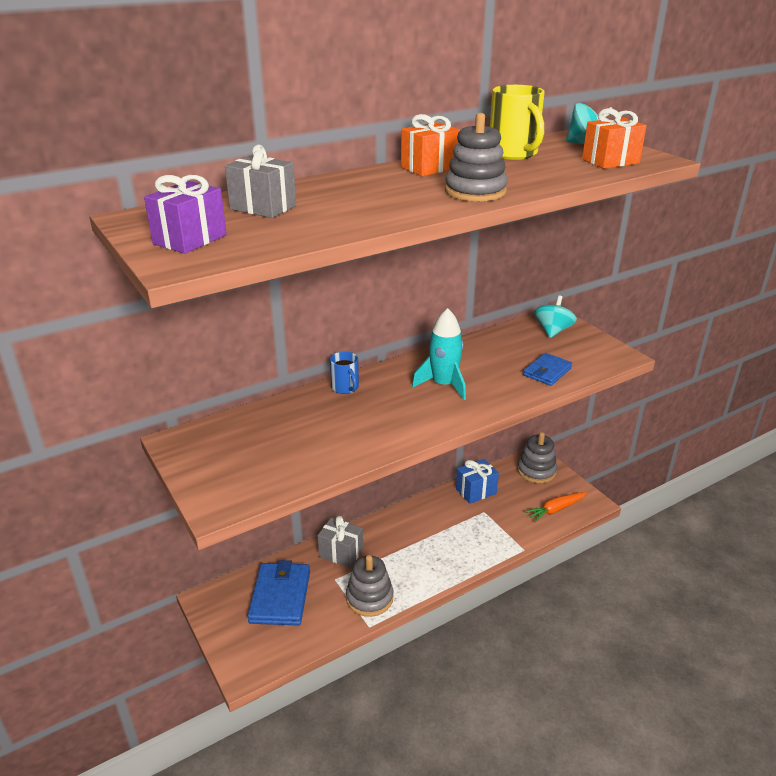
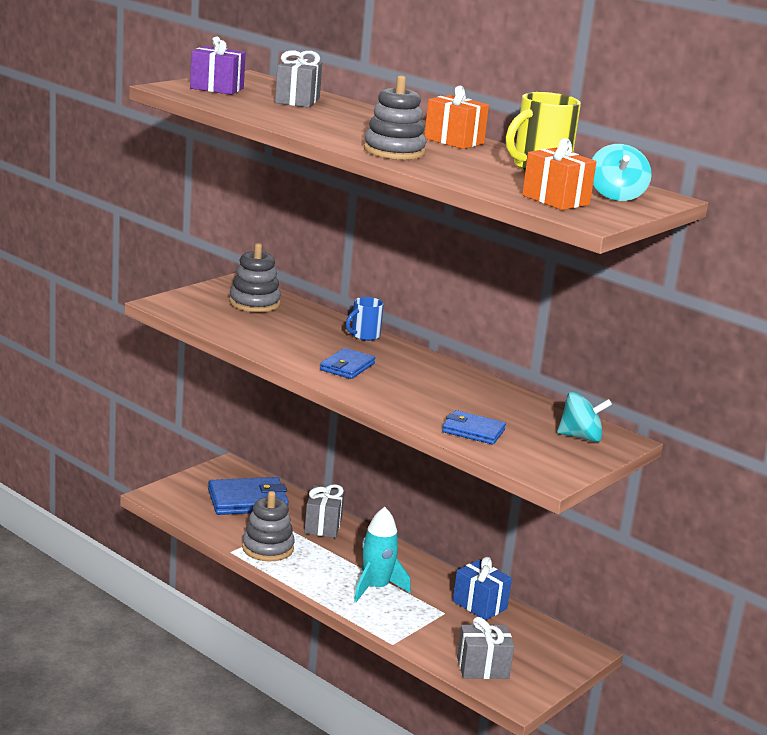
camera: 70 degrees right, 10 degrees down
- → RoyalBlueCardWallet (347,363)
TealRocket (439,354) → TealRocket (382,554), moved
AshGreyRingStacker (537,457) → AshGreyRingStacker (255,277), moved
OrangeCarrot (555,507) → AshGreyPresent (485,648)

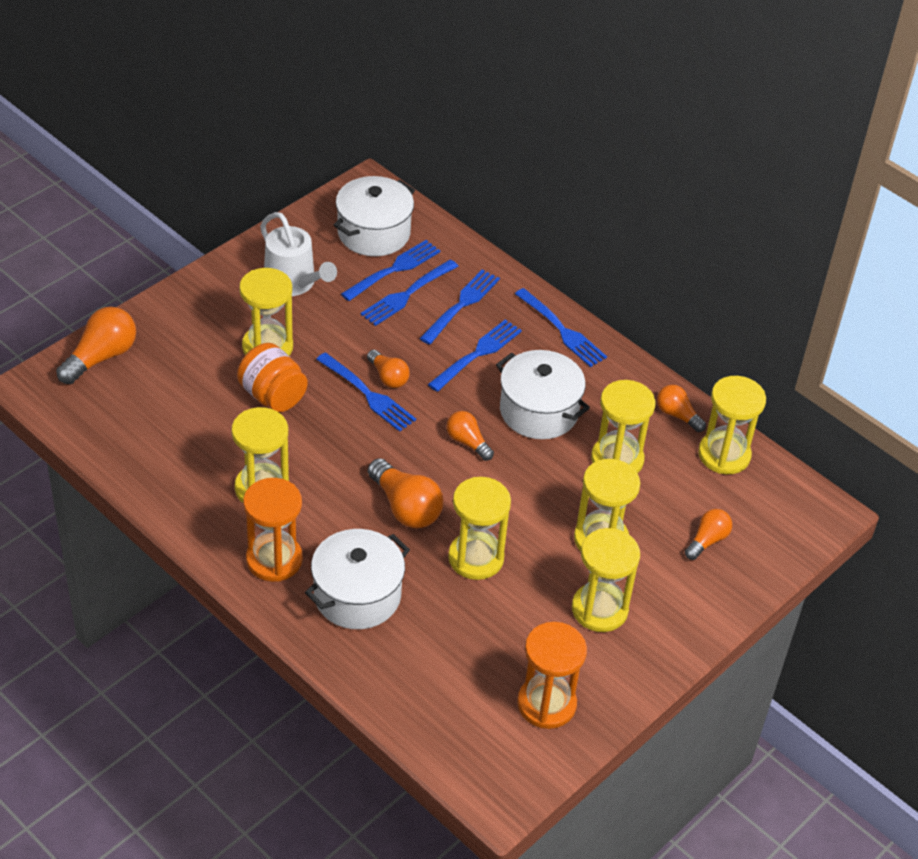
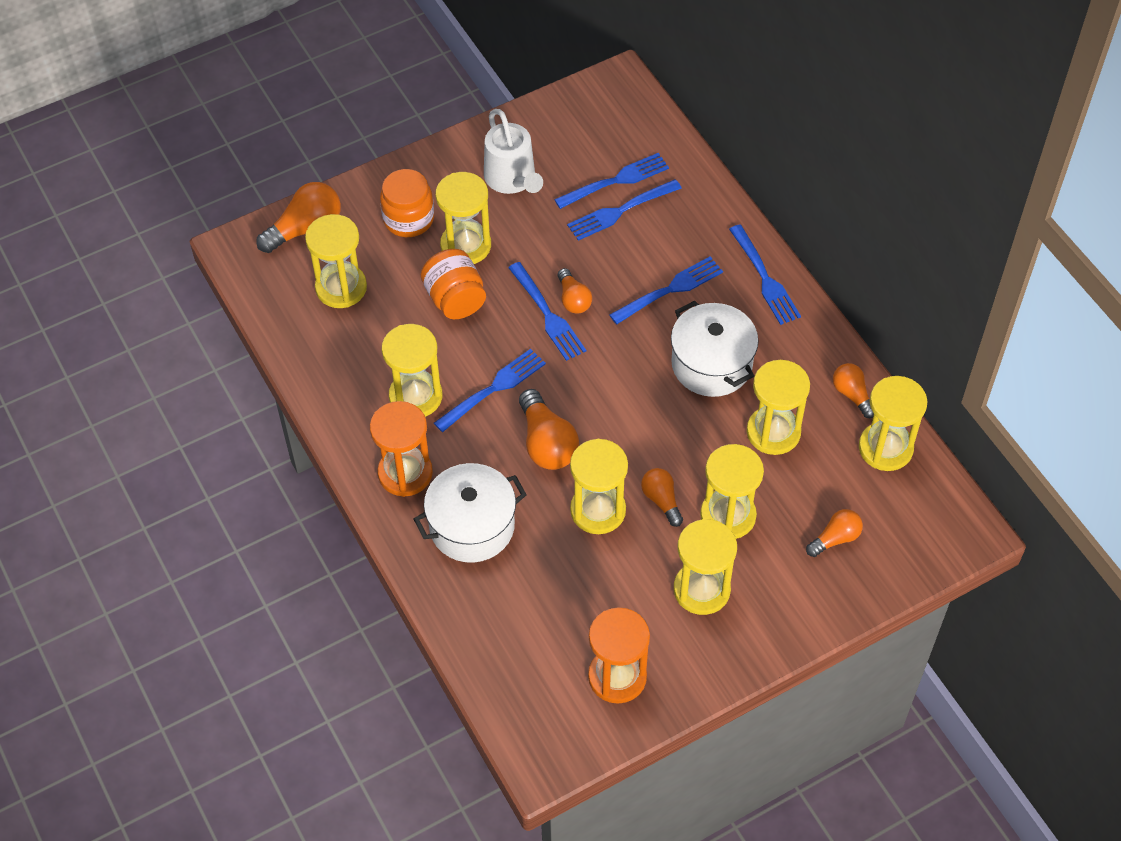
camera: 20 degrees right, 10 degrees up
WhitePot (374,216) → -
- → YellowSandglass (336,261)
- → OrangeJar (407,203)
RoyalBlueFork (459,307) → RoyalBlueFork (490,390), moved
OrangeBulb (470,436) → OrangeBulb (662,497), moved

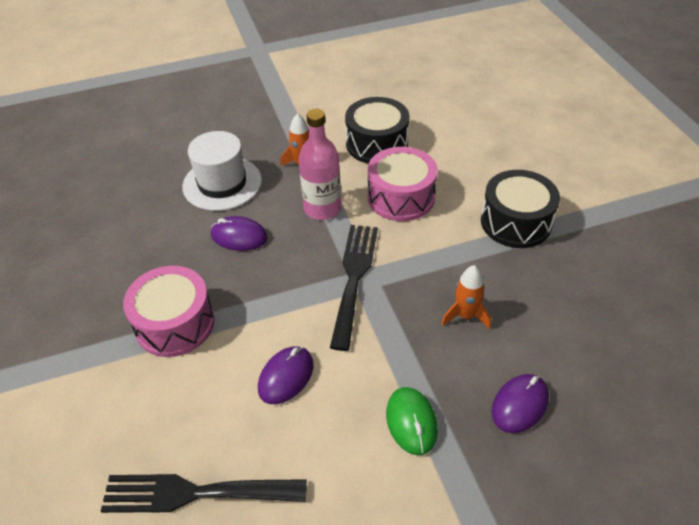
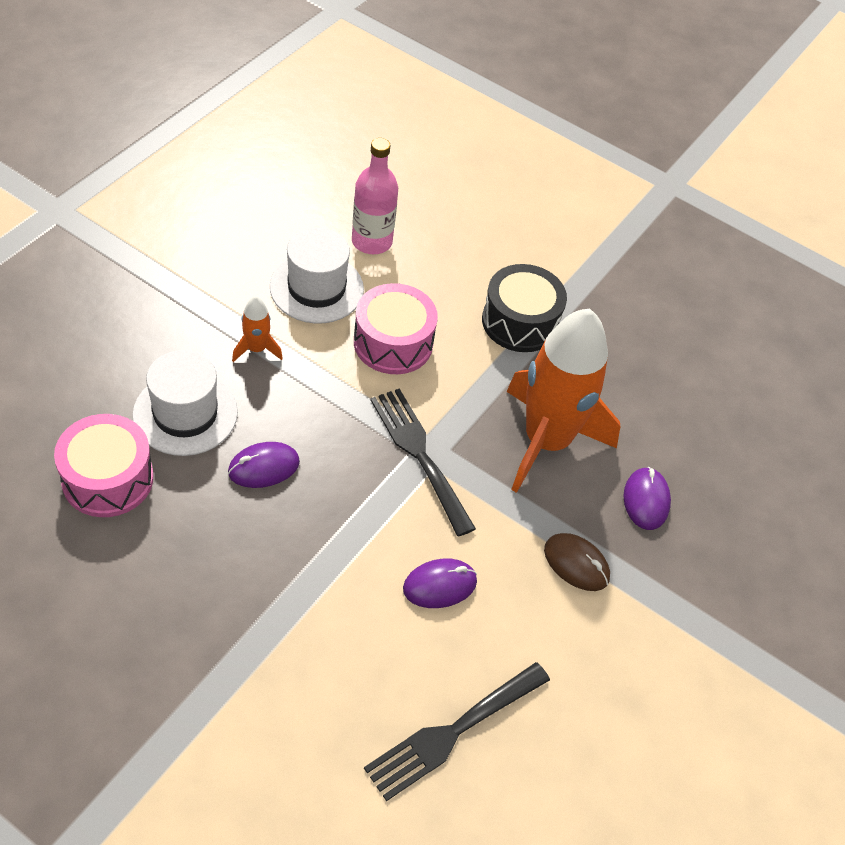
camera: 45 degrees left, 5 degrees up
PinkSnareDrum (169,311) → PinkSnareDrum (104,465), moved
PinkBottle (320,164) → PinkBottle (375,196), moved
JetBlackSnareDrum (377,130) → WhiteTallHat (317,276)
LeafGreenMouse (412,421) → BrownMouse (577,562)
RoyalPurpleMouse (286,375) → RoyalPurpleMouse (440,583), 75 degrees clockwise
OrangeRocket (466,297) → OrangeRocket (564,400), x2.46

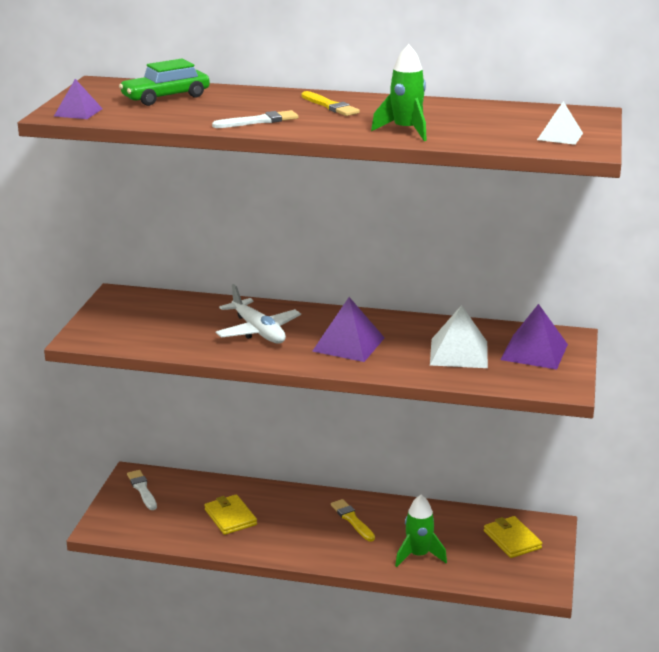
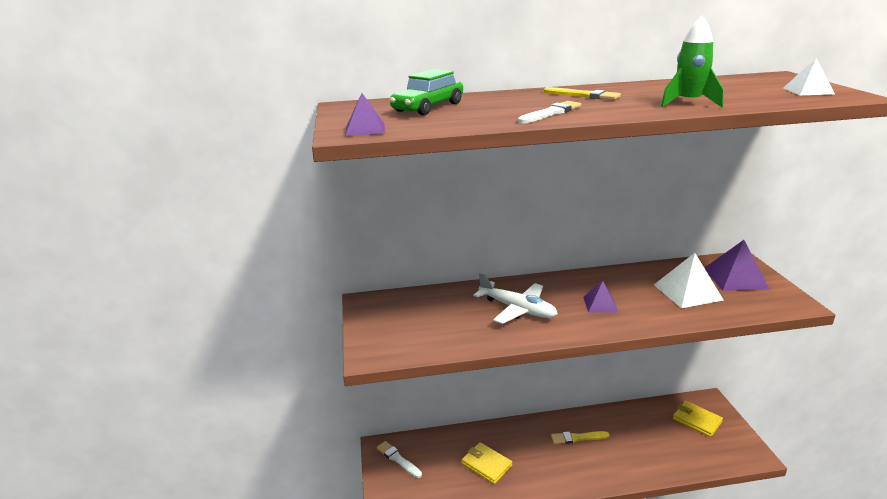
camera: 20 degrees left, 0 degrees up
LeafGreenRocket (421,531) → -
YellowPaintbrush (353,520) → YellowPaintbrush (580,437), 45 degrees counterclockwise
RoyalPurplePyramidShape (348,329) → RoyalPurplePyramidShape (600,297), x0.60

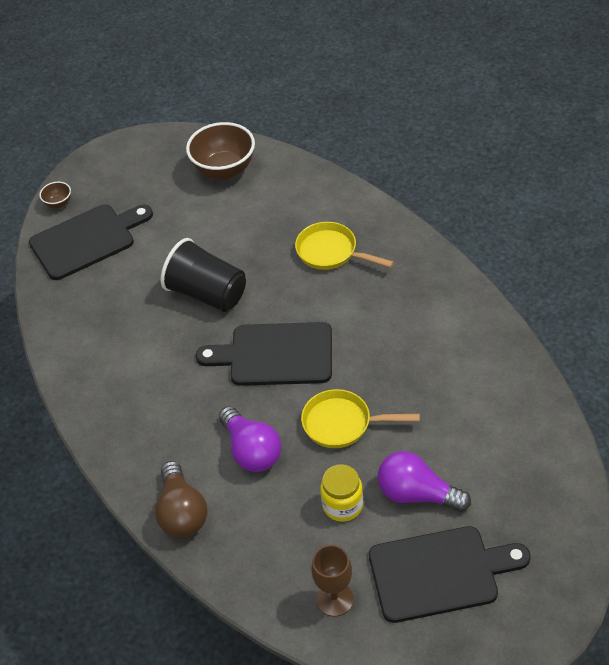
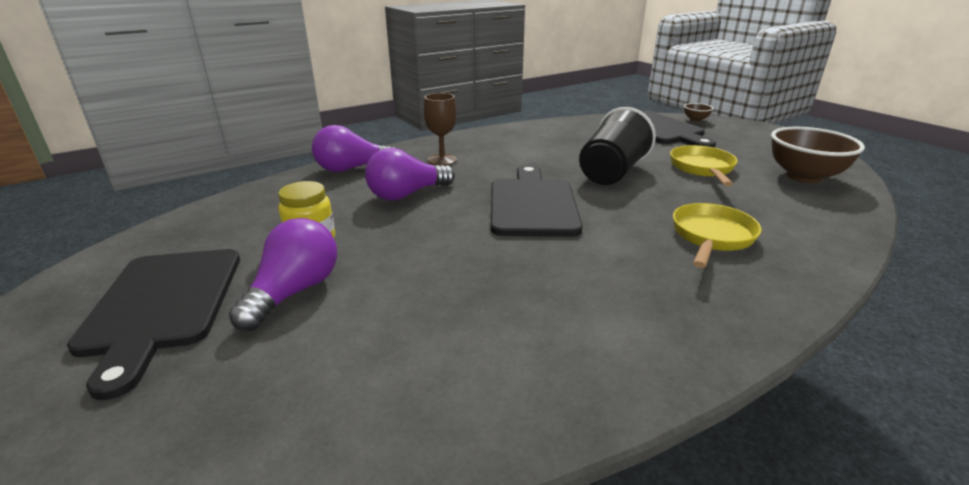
camera: 85 degrees right, 20 degrees down
YellowSkillet (360,418) → YellowSkillet (704,165), moved
BrownWineGlass (332,581) → BrownWineGlass (440,129), moved
BrownBulb (181,499) → RoyalPurpleBulb (353,148)

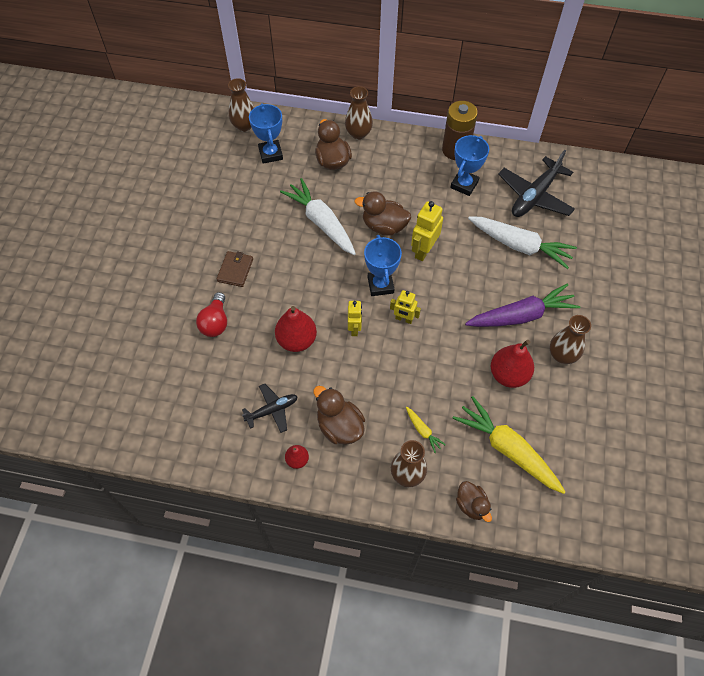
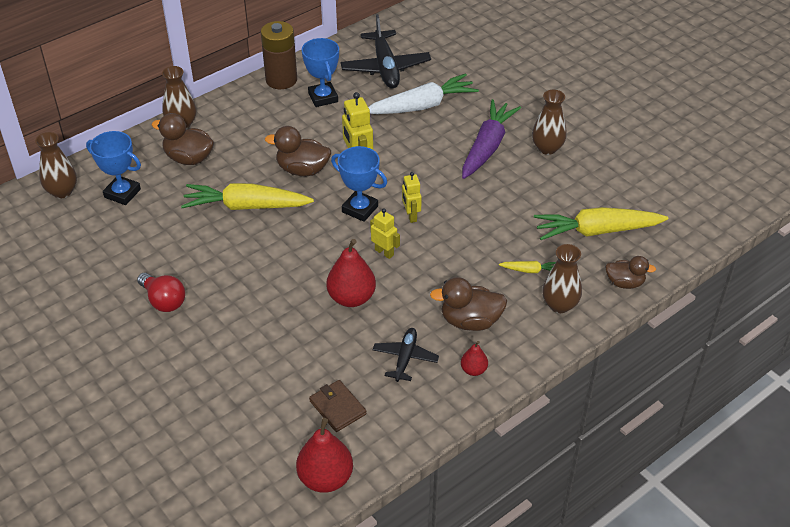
camera: 50 degrees left, 15 degrees down
RedBulb (211,314) → RedBulb (161,292), moved
BrownCardWallet (235,269) → BrownCardWallet (338,406), moved
RedPear (512,363) → RedPear (324,455), moved
WhiteCarrot (318,216) → YellowCarrot (247,196)
BrownDuck (382,213) → BrownDuck (298,151), 45 degrees clockwise
YellowRobot (405,307) → YellowRobot (412,197), 105 degrees clockwise

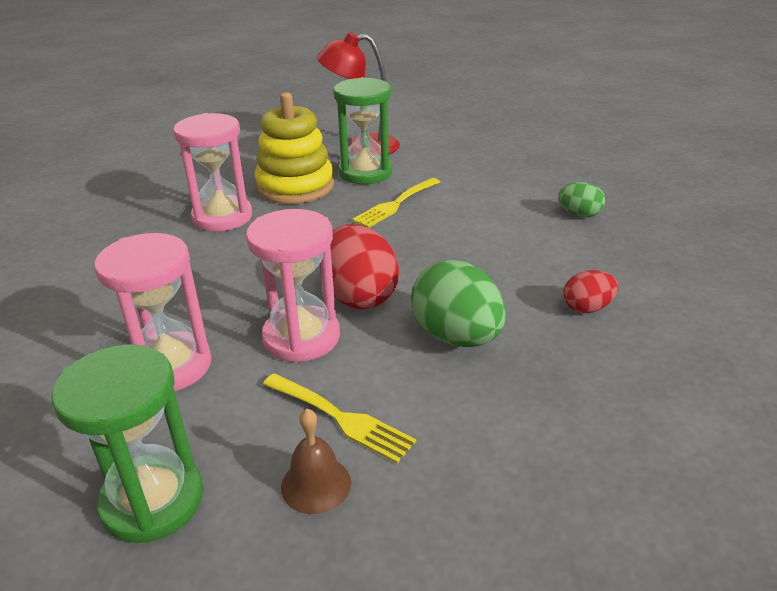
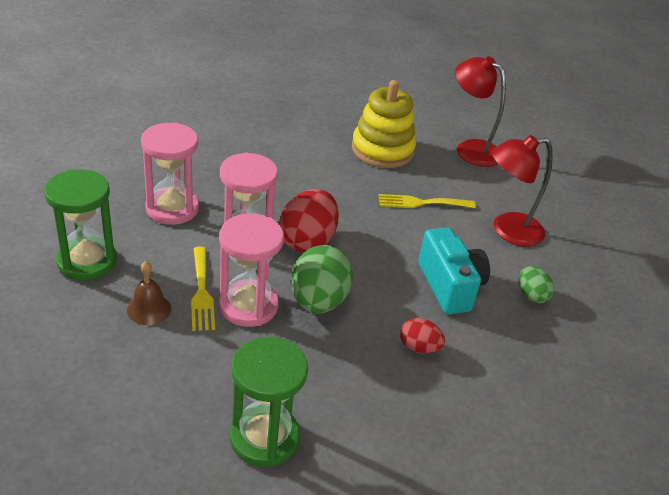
camera: 40 degrees right, 5 degrees up
- → TealCompactCamera (454,271)
- → RedDeskLamp (522,190)
PinkSandglass (212,172) → PinkSandglass (251,270), moved
LeafGreenSandglass (362,130) → LeafGreenSandglass (269,402), moved

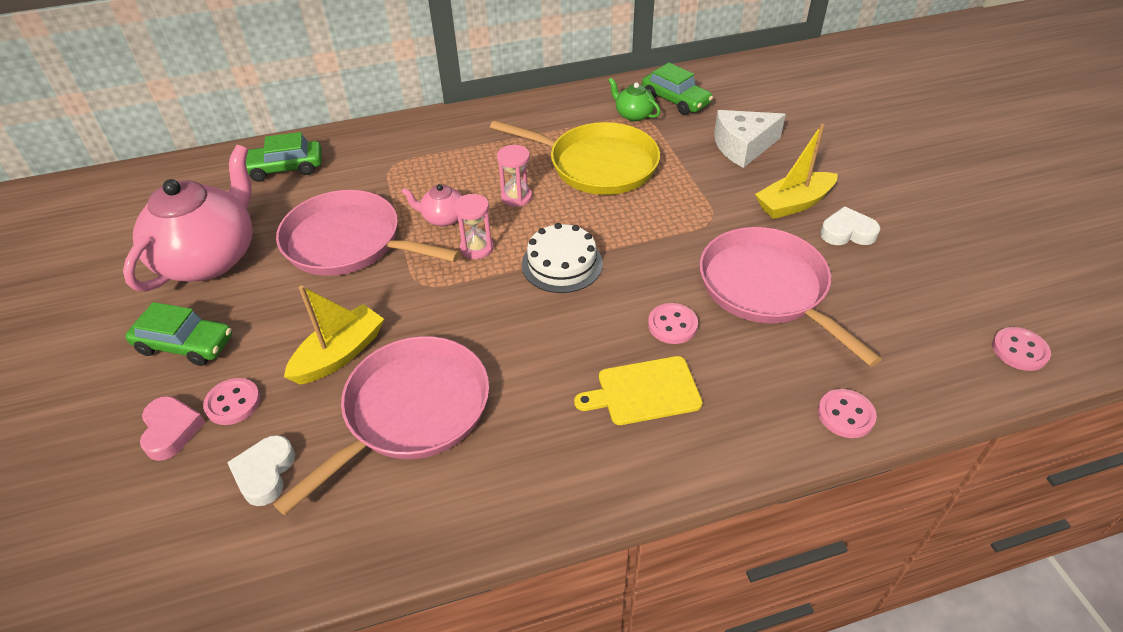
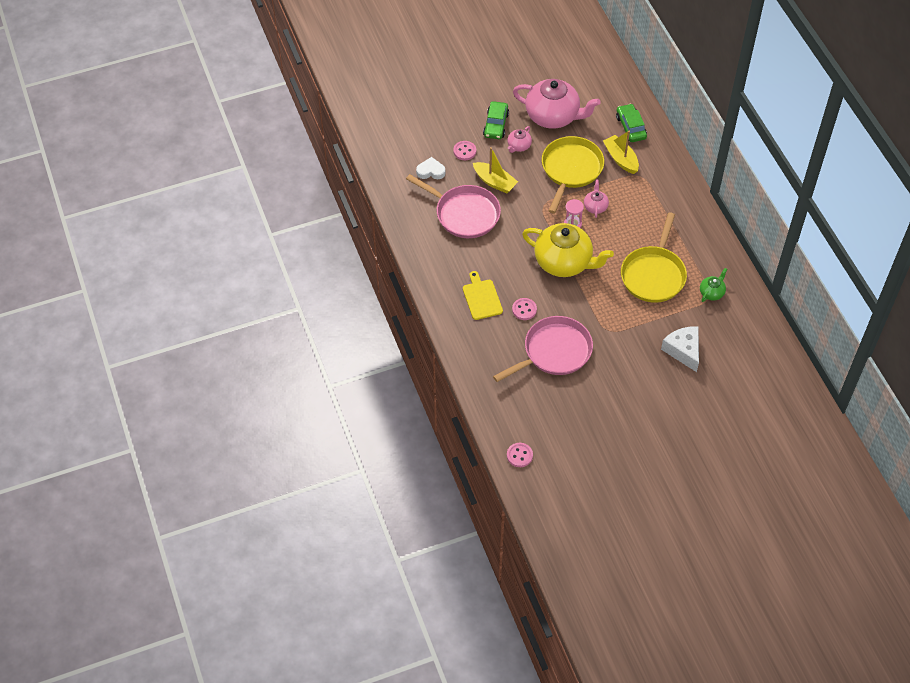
camera: 85 degrees right, 10 degrees up
PinkHeart (173,428) → -
PinkSandglass (514,176) → -
LeafGreenCar (677,89) → -
PinkSewingButton (847,413) → -
WhiteHeart (850,225) → -
- → PinkTeaPot (520,139)
YellowBoat (796,171) → YellowBoat (621,152), moved
WhiteGateau (562,258) → YellowTeaPot (568,250)
PinkSkillet (368,233) → YellowSkillet (573,174)

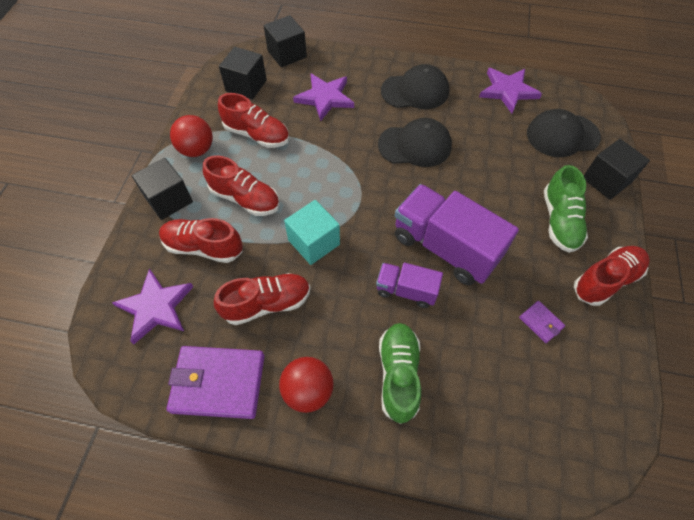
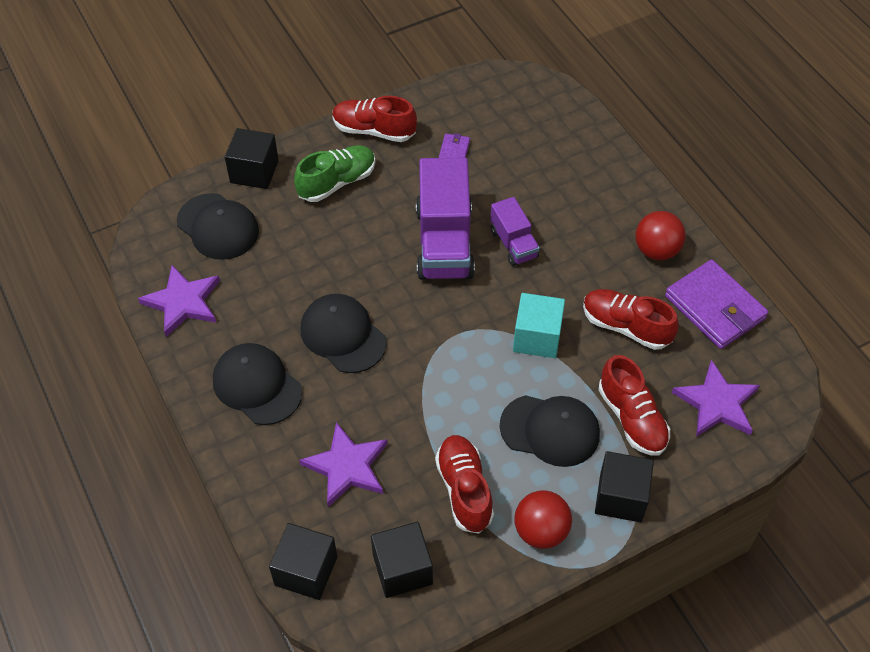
camera: 130 degrees left, 5 degrees down
LeafGreenShoe (400,373) → -
RedShoe (241,185) → JetBlackPeakedCap (550,431)

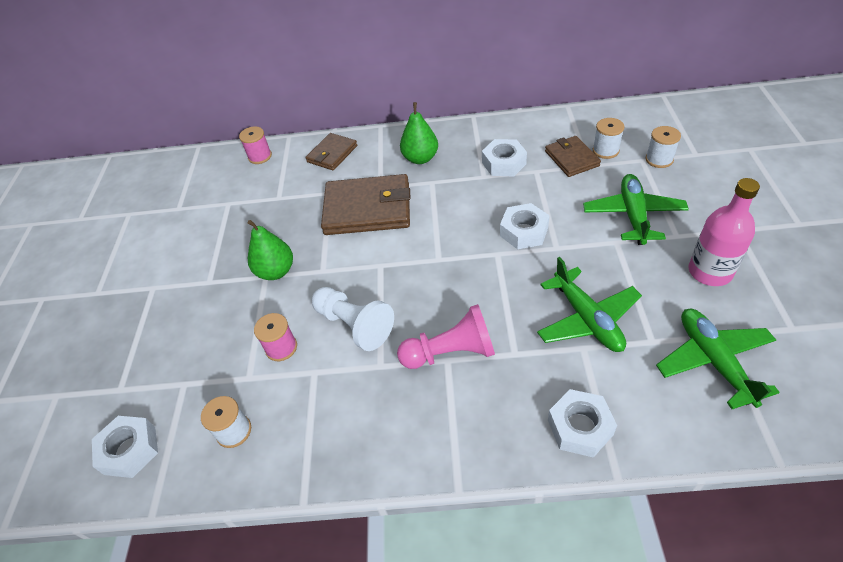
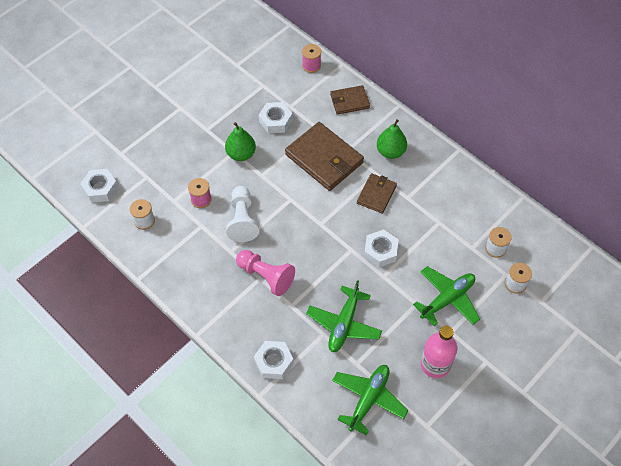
camera: 40 degrees right, 10 degrees up
WhiteNut (504,157) → WhiteNut (276,117), moved
BrownCardWallet (573,156) → BrownCardWallet (377,193), moved

